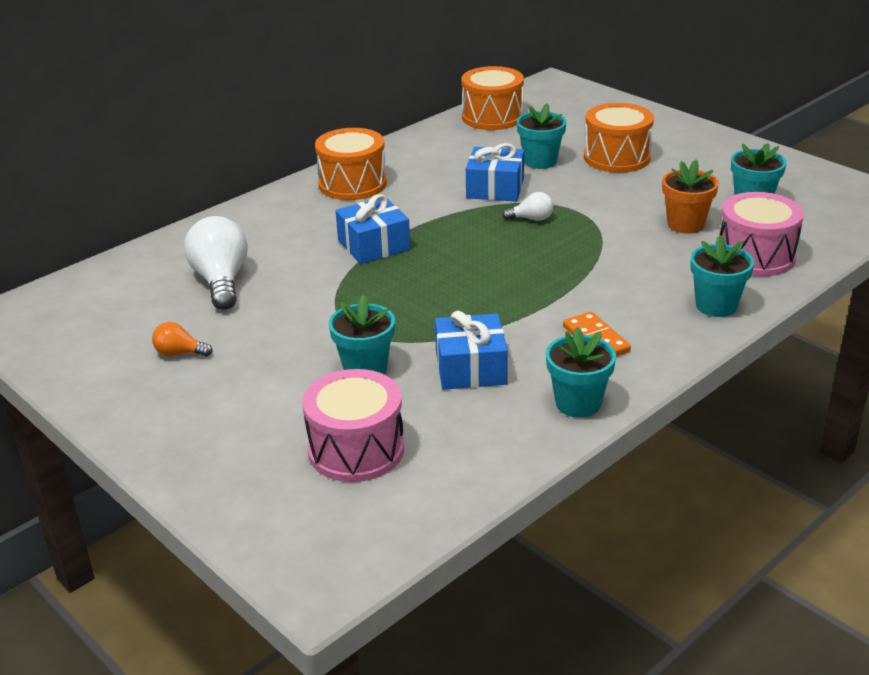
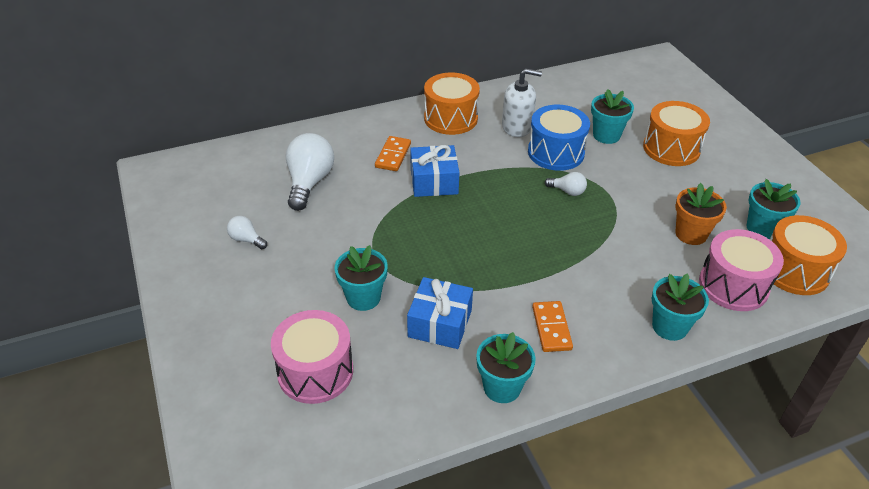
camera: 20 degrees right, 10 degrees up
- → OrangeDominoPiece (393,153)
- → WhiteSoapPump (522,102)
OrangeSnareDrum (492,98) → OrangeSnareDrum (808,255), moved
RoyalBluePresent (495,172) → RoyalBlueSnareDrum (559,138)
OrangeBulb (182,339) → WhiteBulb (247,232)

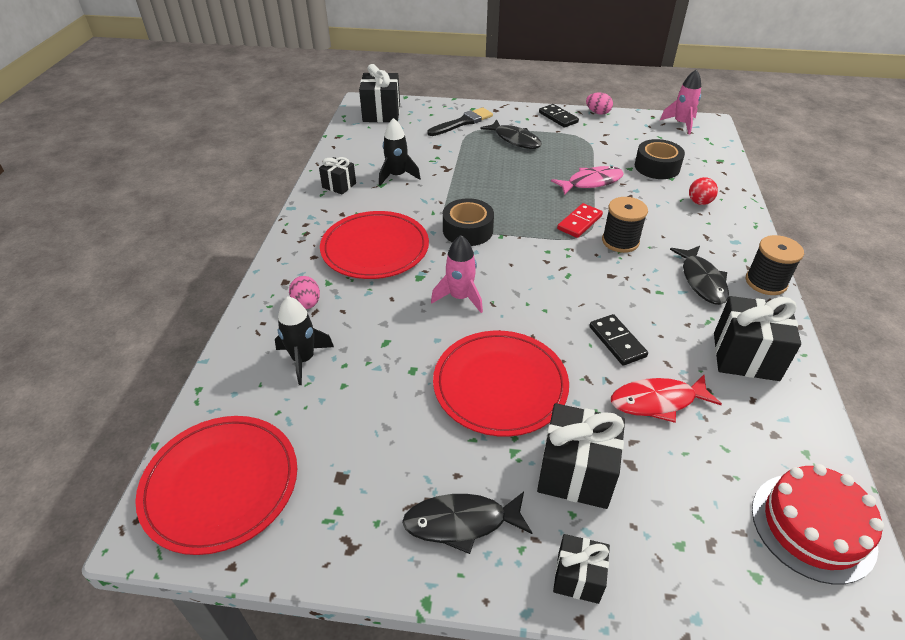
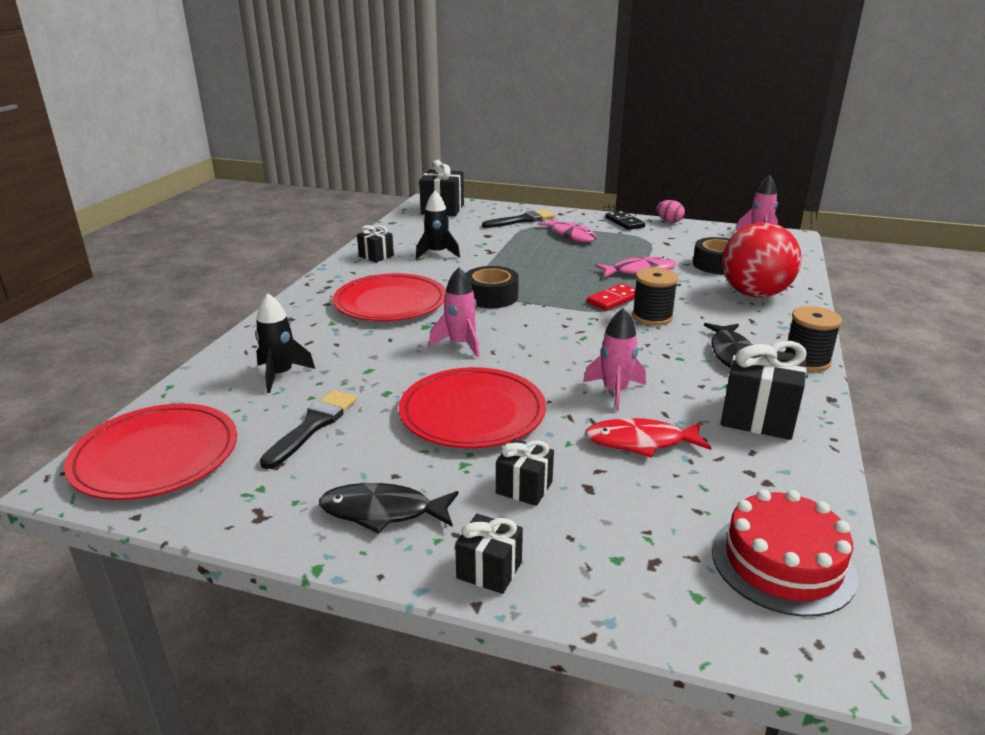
camera: 10 degrees right, 15 degrees down
PinkEgg (304,292) → -
- → JetBlackPaintbrush (308,429)
JetBlackDominoPiece (618,340) → PinkRocket (614,359)
JetBlackFish (511,134) → PinkFish (567,230)
JetBlackPresent (581,456) → JetBlackPresent (525,472), x0.58
RedSphere (703,191) → RedSphere (761,260), x2.47

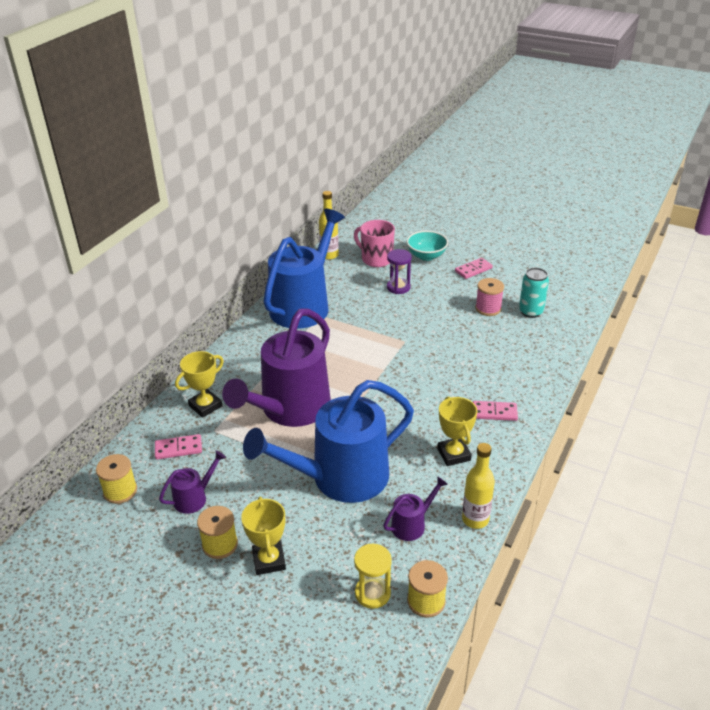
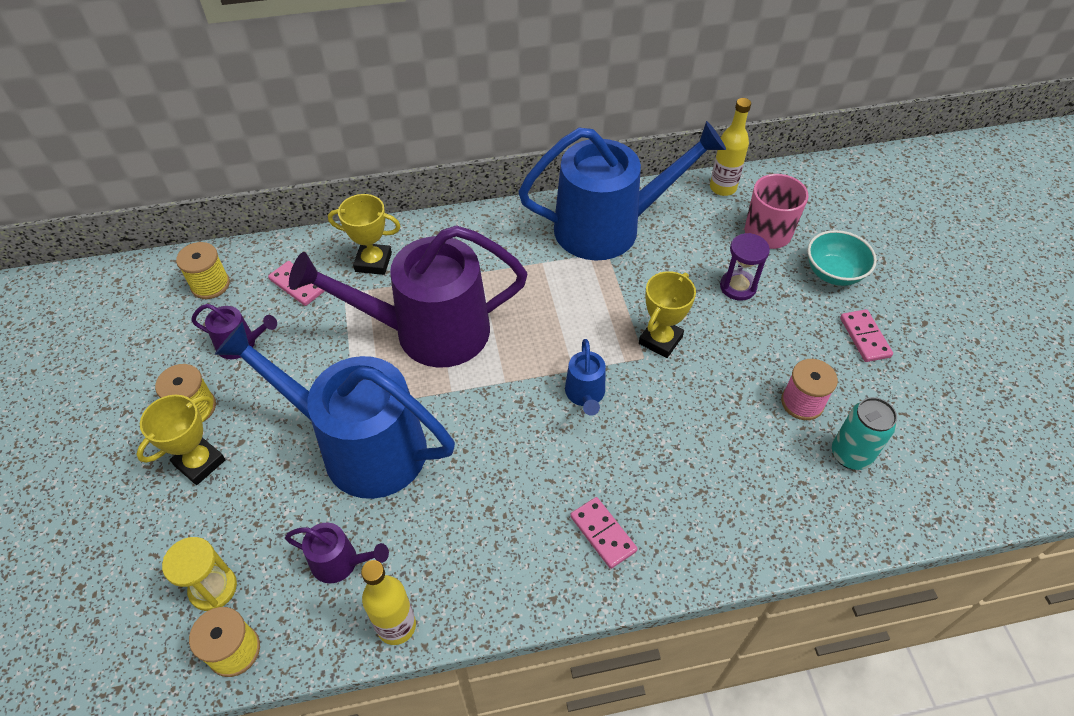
camera: 50 degrees right, 15 degrees up
- → RoyalBlueSprinklingCan (585,377)
YellowTrophy (457,431) → YellowTrophy (667,314), moved
PinkDominoPiece (474,268) → PinkDominoPiece (866,335), 60 degrees clockwise

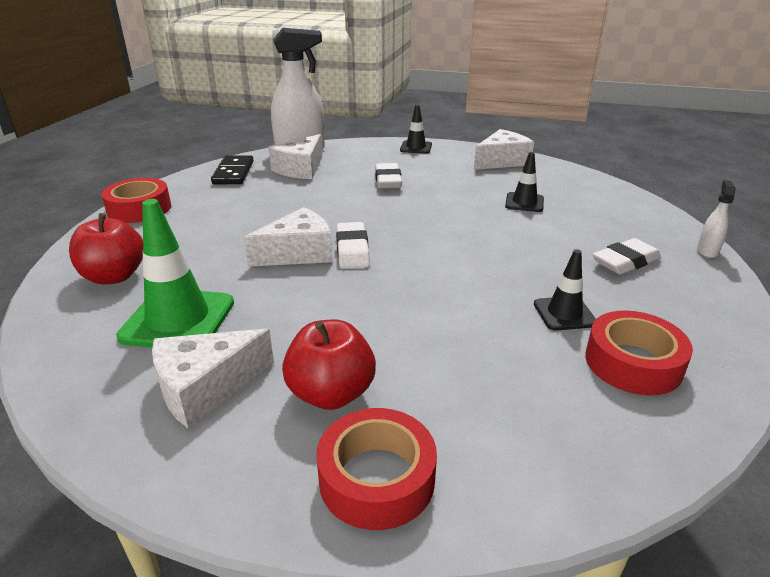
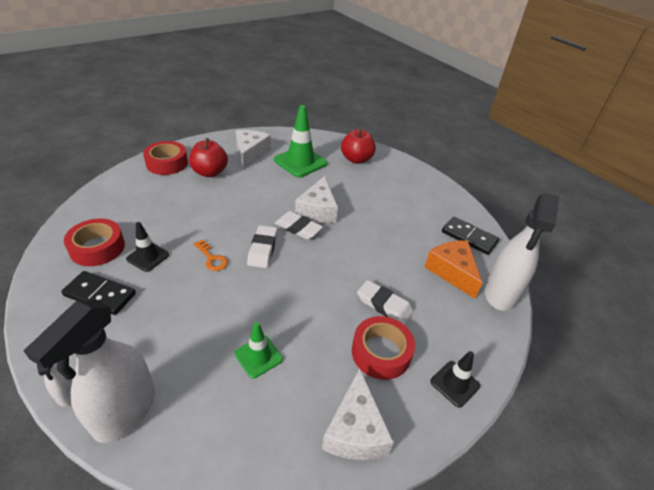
camera: 125 degrees right, 10 degrees up
- → WhiteSprayCleaner (89,371)
- → JetBlackDominoPiece (98,293)
- → OrangeDoorKey (211,255)
RedStickyTape (136,200) → RedStickyTape (383,348), moved
WhitePencilEraser (627,256) → WhitePencilEraser (262,246), moved
WhitePieceOfCheese (295,156) → OrangePieceOfCheese (453,269)
JetBlackRoadCone (524,182) → LeafGreenRoadCone (259,350)

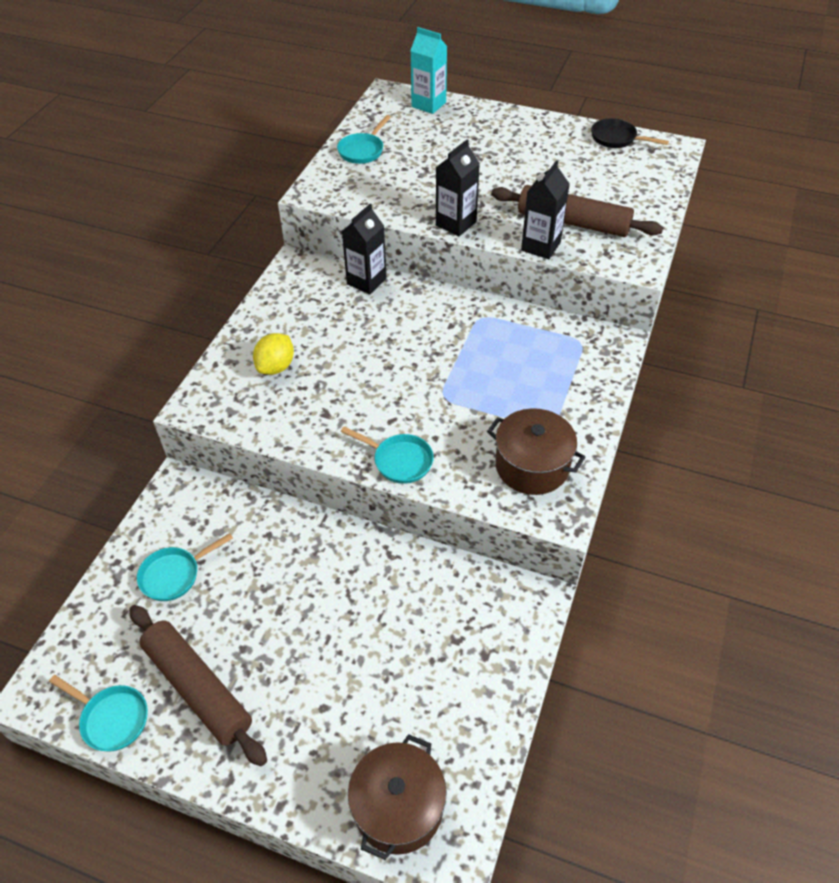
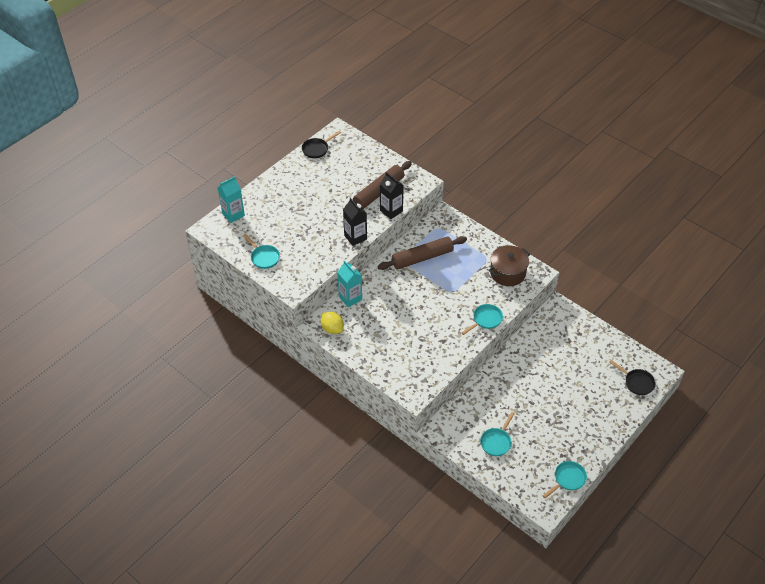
camera: 70 degrees left, 0 degrees up
BrownPastryRoller (198,685) → BrownPastryRoller (422,253), moved
YellowLemon (273,354) → YellowLemon (332,323), moved
BrownPot (397,797) → JetBlackSkillet (632,377)
JetBlackMilkCarton (364,249) → TealMilkCarton (349,284)
TealSkillet (185,567) → TealSkillet (497,434), 45 degrees clockwise

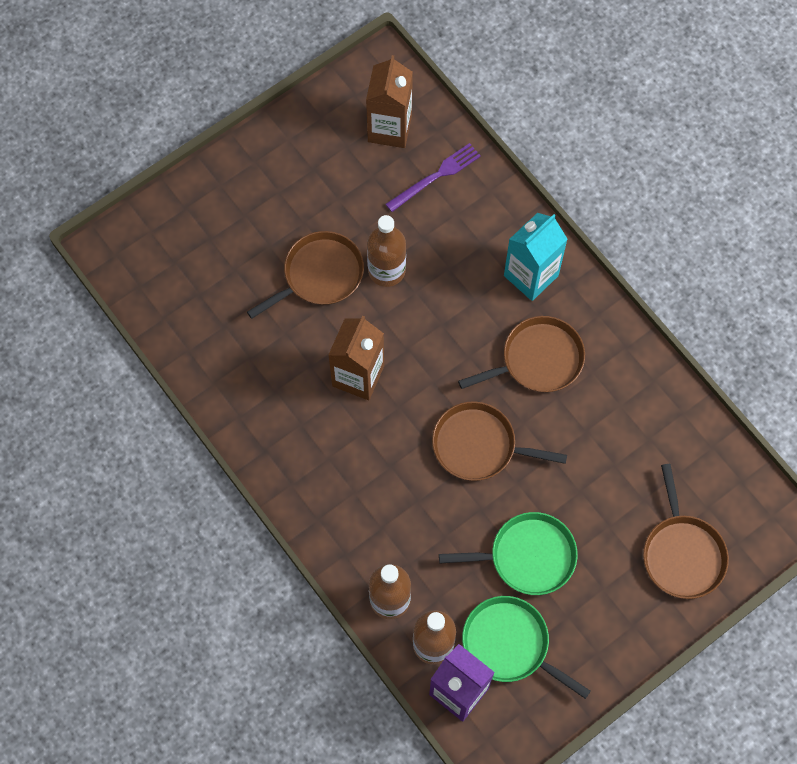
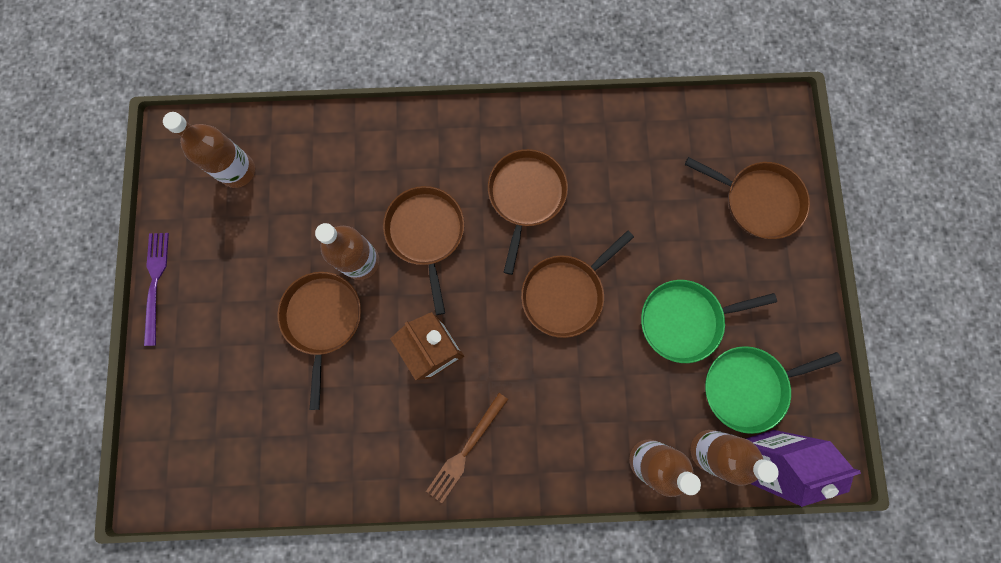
camera: 55 degrees left, 10 degrees up
TealMilkCarton (536,257) → -
- → BrownSkillet (423,250)
- → BrownFork (467,447)
RoyalPurpleFork (433,177) → RoyalPurpleFork (156,289), moved
BrownMilkCarton (389,101) → BrownBottle (209,150)
LeafGreenSkillet (508,553) → LeafGreenSkillet (709,321), 135 degrees counterclockwise

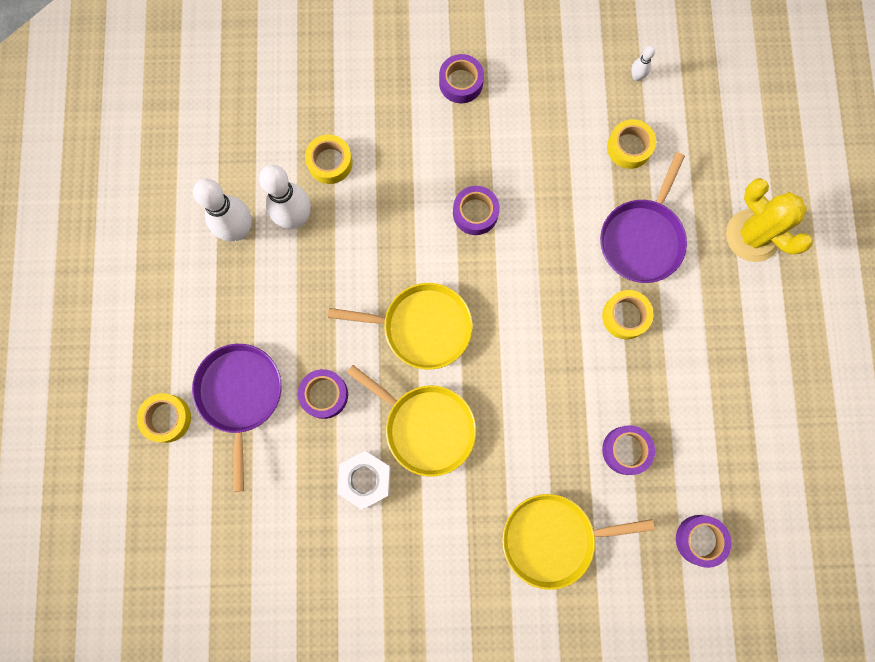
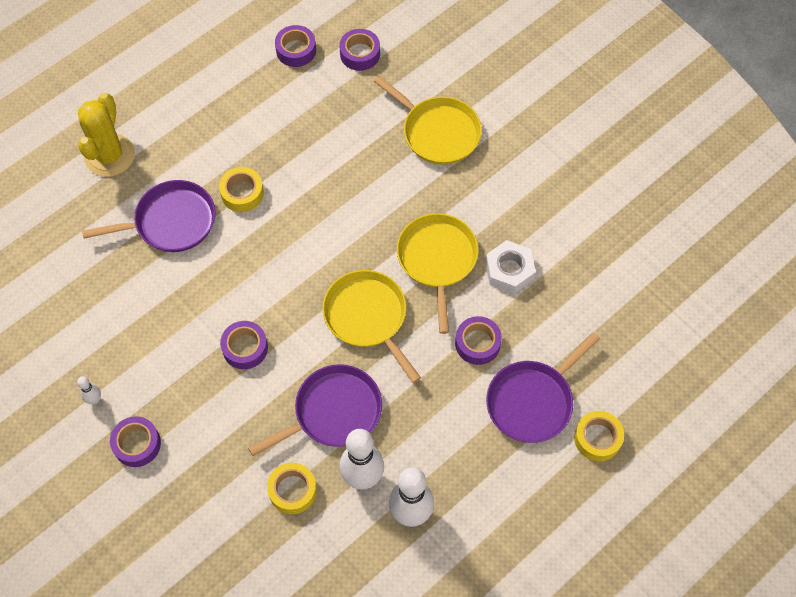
camera: 130 degrees left, 15 degrees down
YellowStickyTape (631,144) → -
- → RoyalPurpleSkillet (315,410)
RoyalPurpleStickyTape (628,450) → RoyalPurpleStickyTape (295,46), moved
WhiteBowlingPin (643,63) → WhiteBowlingPin (89,390), moved

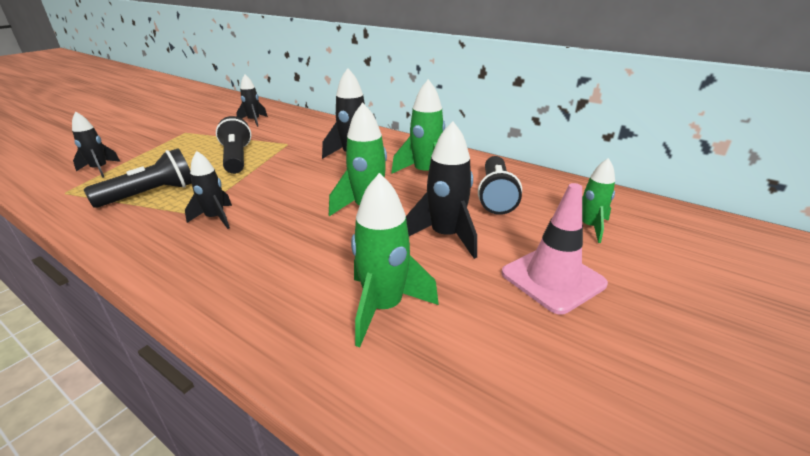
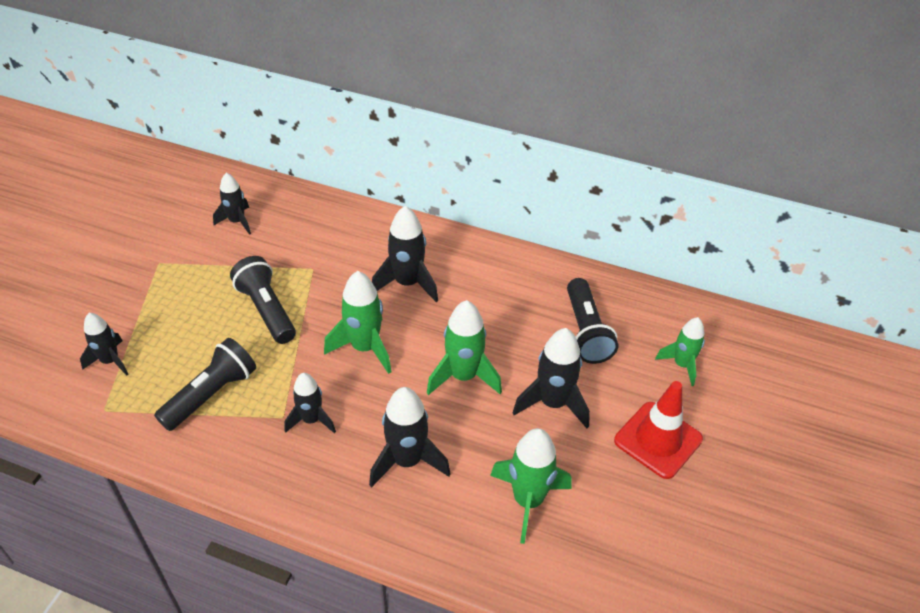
camera: 15 degrees left, 15 degrees up
- → JetBlackRocket (410,437)
LeafGreenRocket (418,126) → LeafGreenRocket (357,322), moved
PinkRoadCone (555,249) → RedRoadCone (658,430)

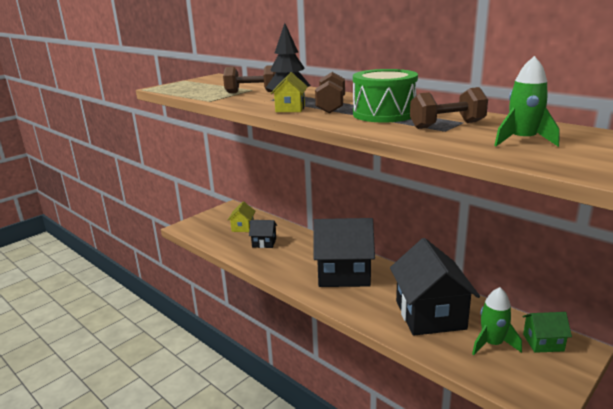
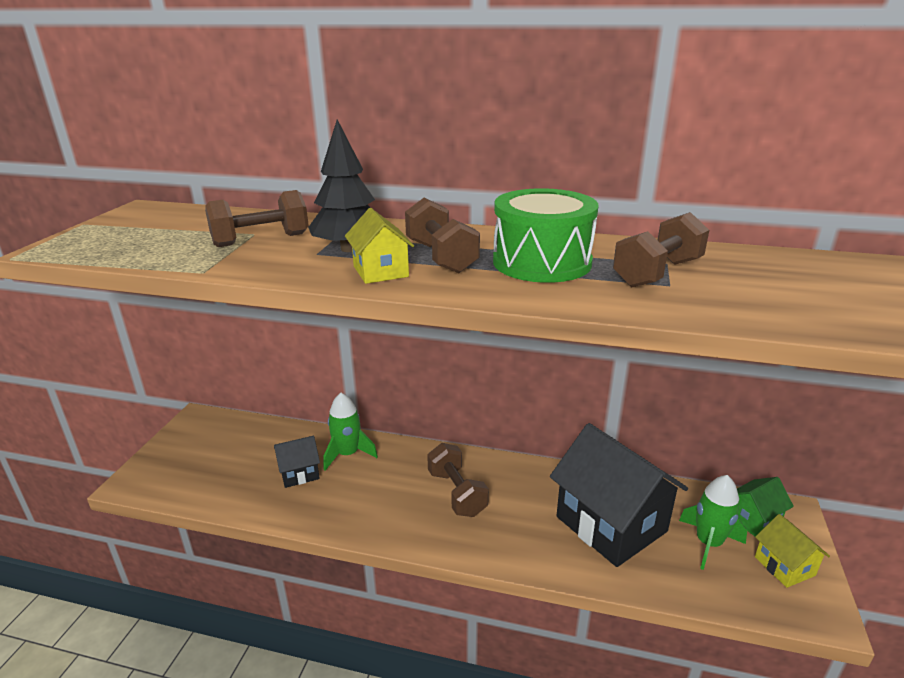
camera: 30 degrees left, 5 degrees up
YellowHouse (241,216) → YellowHouse (792,551), moved
LeafGreenRocket (527,101) → LeafGreenRocket (350,432), moved
JetBlackHouse (344,252) → BrownFreeWeight (458,480)

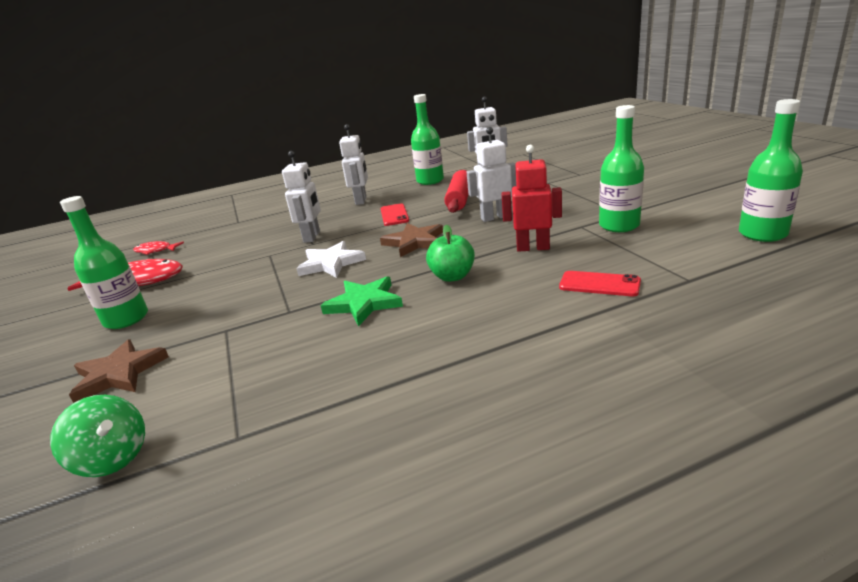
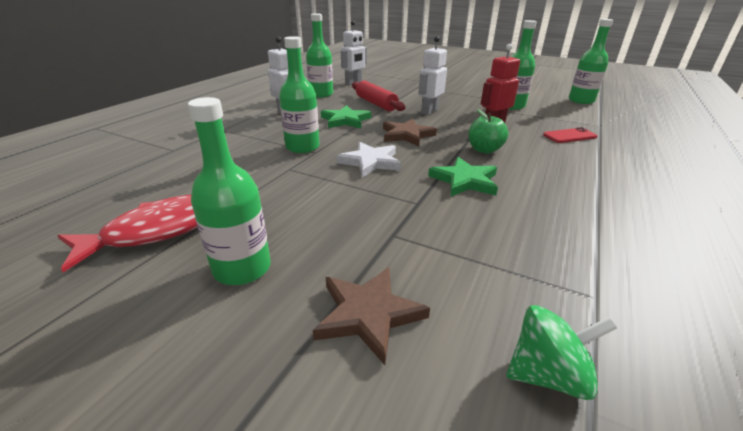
camera: 45 degrees left, 5 degrees up
RedFish (158,248) → -
WhiteRobot (301,197) → LeafGreenBottle (299,94)
RedPhone (395,214) → LeafGreenStar (346,116)

